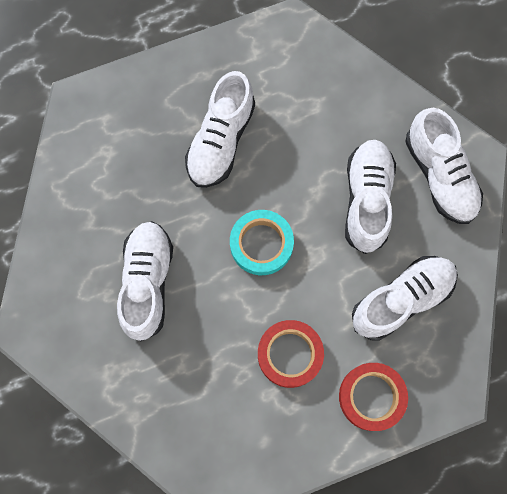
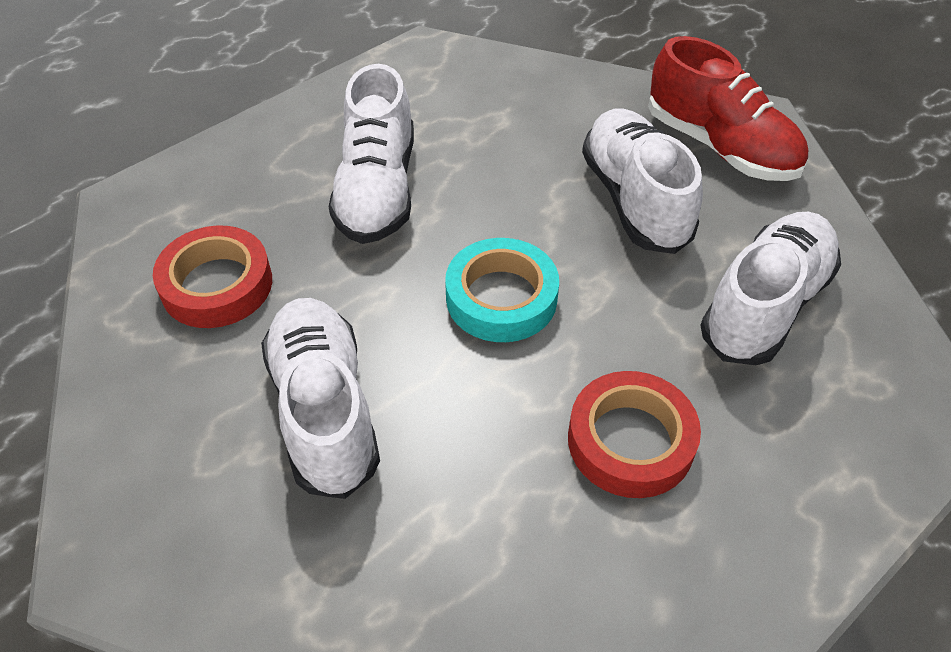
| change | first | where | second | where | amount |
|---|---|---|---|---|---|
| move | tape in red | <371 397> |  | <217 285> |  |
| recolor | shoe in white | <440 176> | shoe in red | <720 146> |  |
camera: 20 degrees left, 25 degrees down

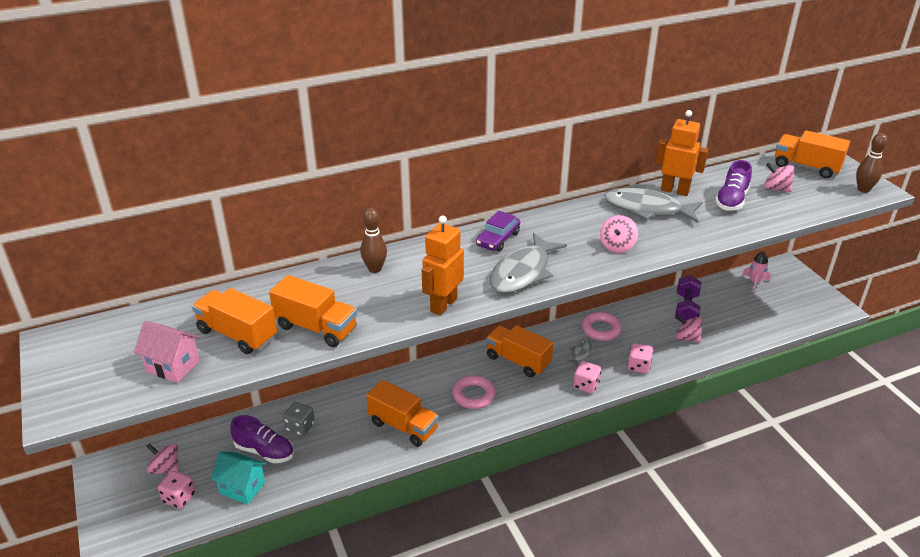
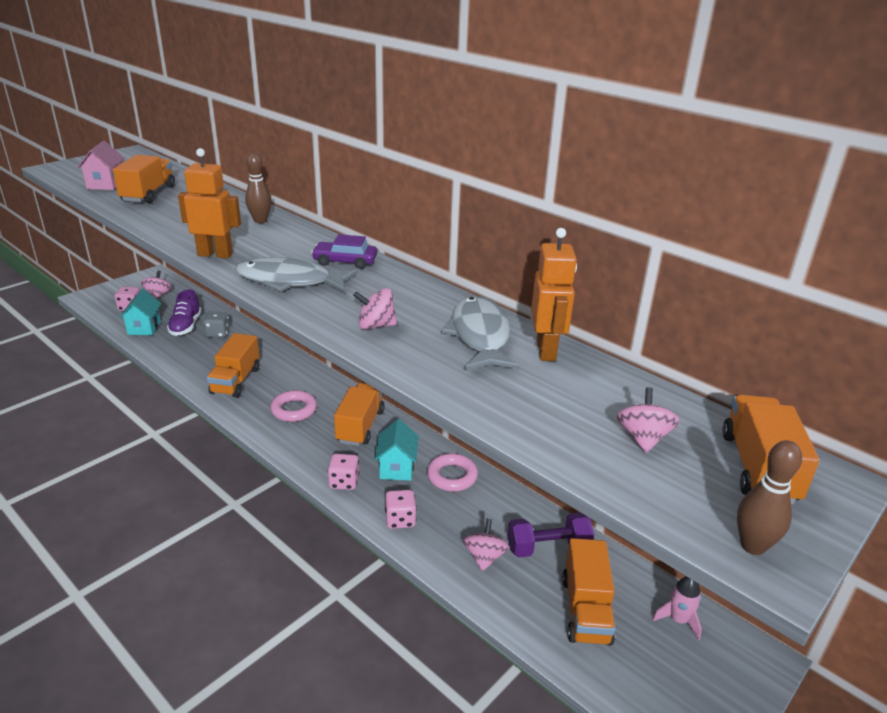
| change | first | where | second | where | amount |
|---|---|---|---|---|---|
| replace | fish in grey | <580 354> | house in turquoise | <396 468> |  |
| move | truck in orange | <316 327> |  | <585 610> |  |
| delete | shoe in purple | <731 200> |  |  |  |
camera: 65 degrees right, 5 degrees down

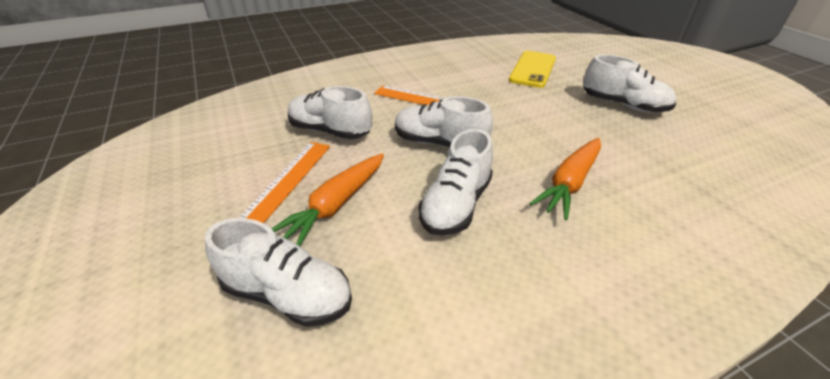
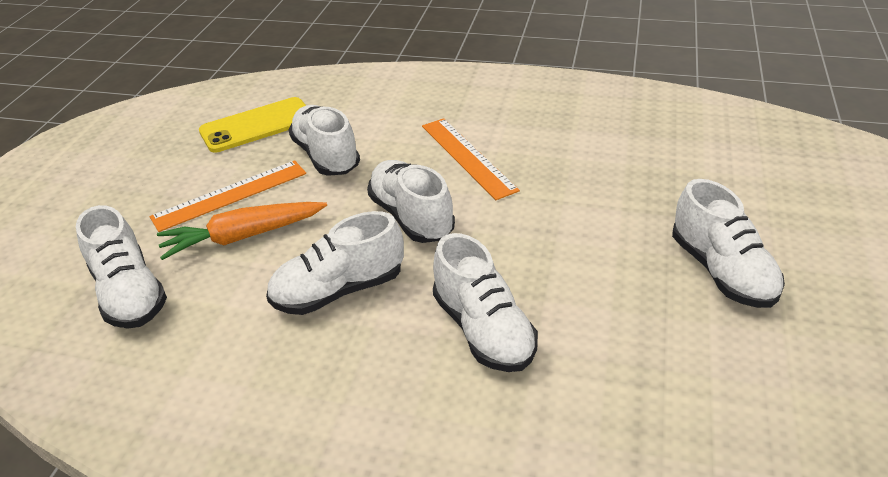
| change | first | where | second | where | amount |
|---|---|---|---|---|---|
| move | phone in yellow | <532 69> |  | <257 125> |  |
| replace | carrot in orange | <569 183> | shoe in white | <483 330> |  |
camera: 40 degrees right, 0 degrees up

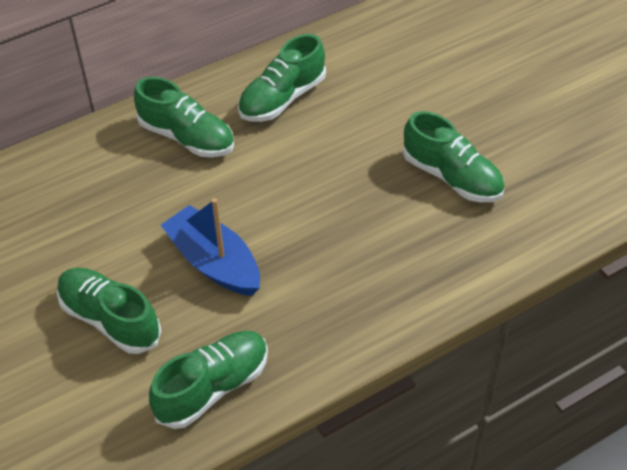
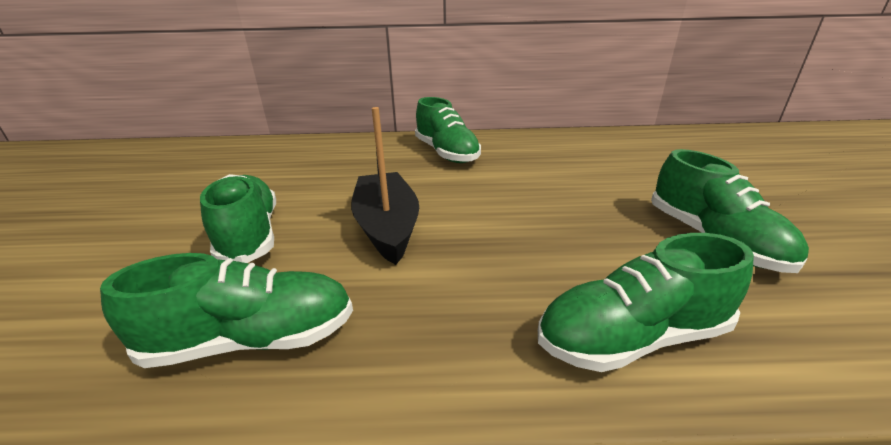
| change | first | where | second | where | amount |
|---|---|---|---|---|---|
| recolor | boat in blue | <214 262> | boat in black | <387 226> |  |
| move | shoe in green | <282 98> |  | <631 337> |  |
camera: 30 degrees right, 20 degrees down

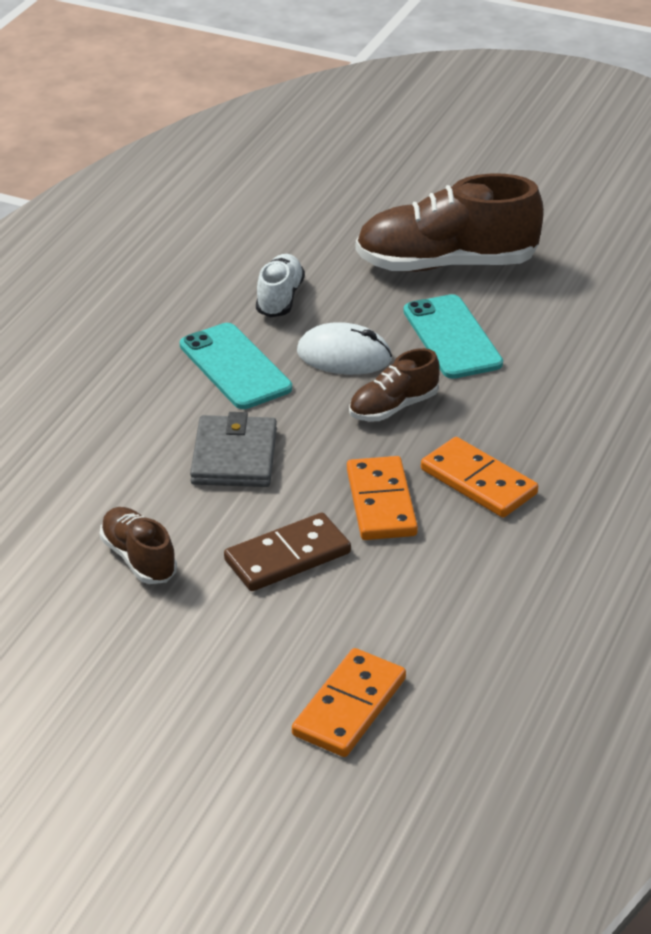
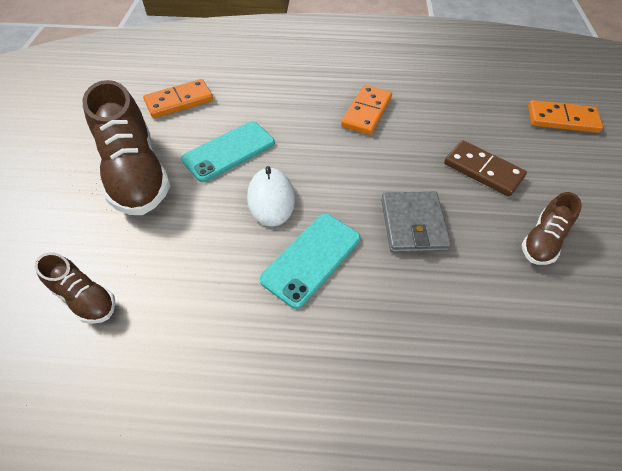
| change | first | where | second | where | amount |
|---|---|---|---|---|---|
| move | shoe in brown | <393 407> |  | <85 298> |  |
| move | domino in orange | <381 502> |  | <179 101> |  |
| rotate | wallet in grey | <234 457> |  | <413 224> | 75 degrees counterclockwise |
| delete | shoe in white | <280 298> |  |  |  |
camera: 110 degrees left, 15 degrees up

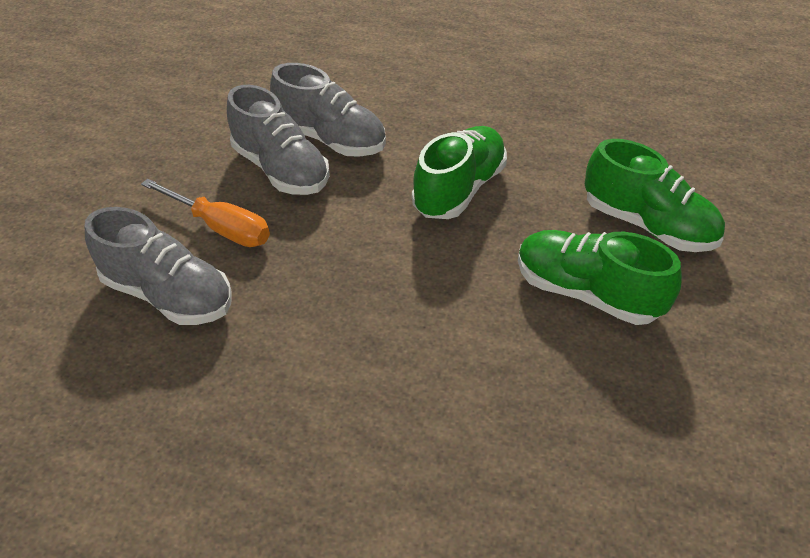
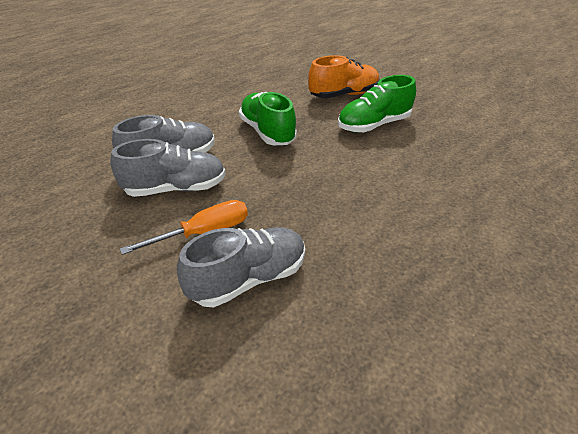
| change | first | where | second | where | amount |
|---|---|---|---|---|---|
| recolor | shoe in green | <647 225> | shoe in orange | <343 95> |  |
camera: 60 degrees left, 5 degrees down

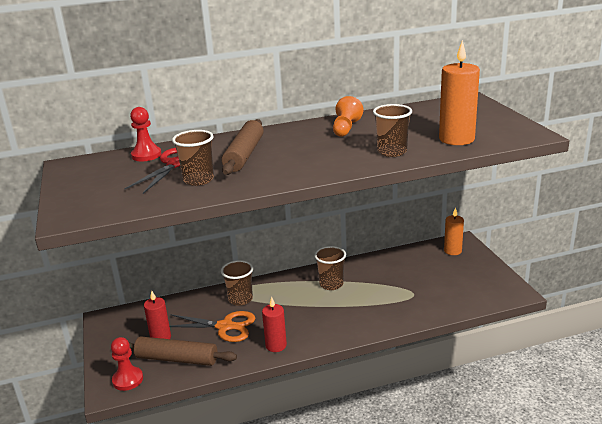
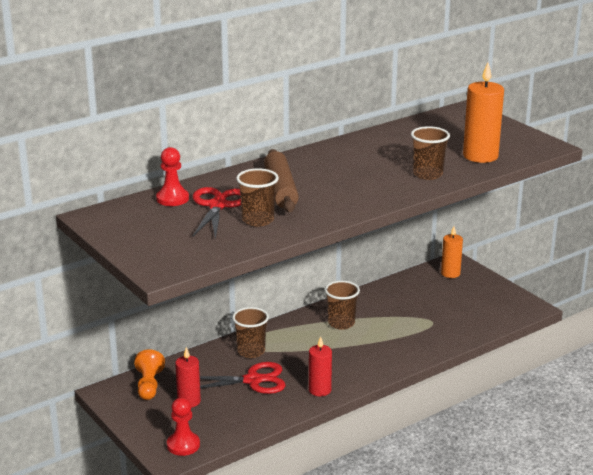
| change | first | where | second | where | amount |
|---|---|---|---|---|---|
| move | pawn in orange | <346 128> |  | <149 385> |  |
| recolor | scissors in orange | <225 326> | scissors in red | <253 380> |  |
| delete | rolling pin in brown | <177 359> |  |  |  |
camera: 20 degrees left, 0 degrees up

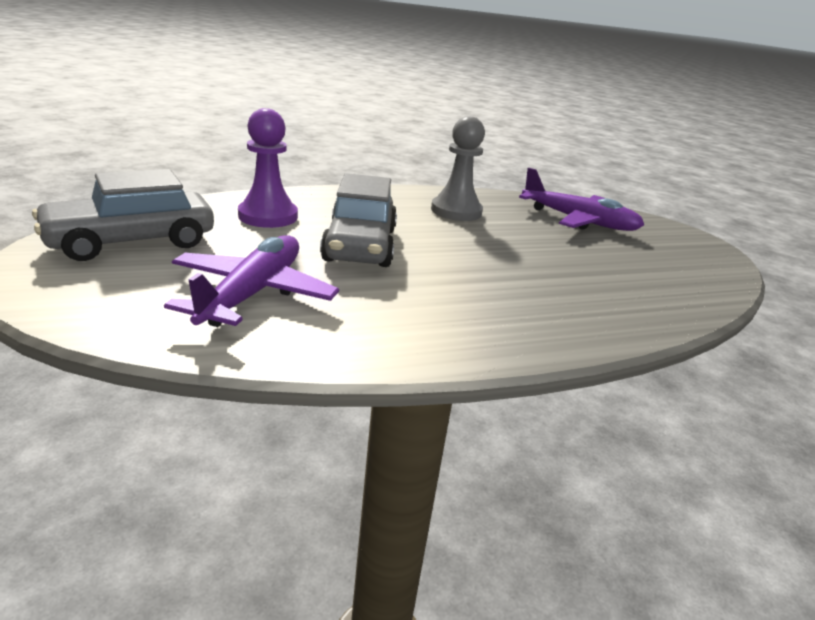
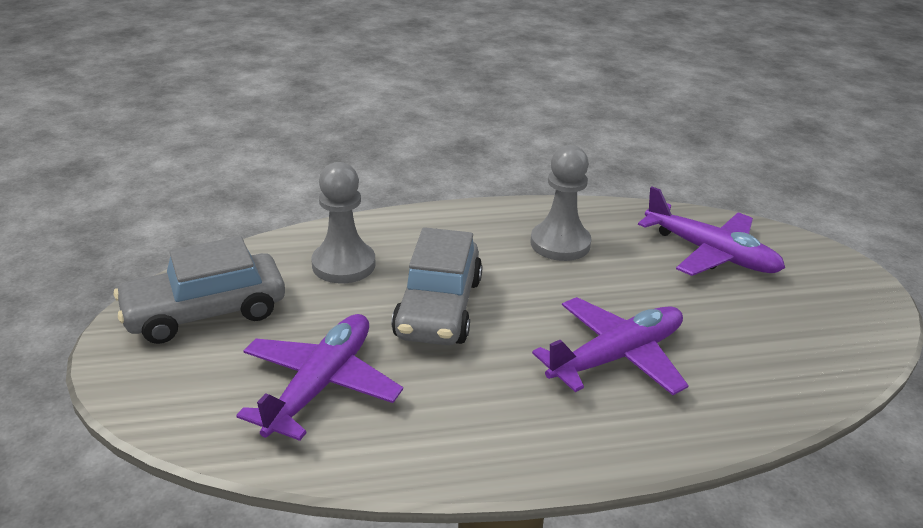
| change | first | where | second | where | amount |
|---|---|---|---|---|---|
| recolor | pawn in purple | <268 216> | pawn in grey | <343 265> |  |
| insert |  |  | plane in purple | <616 357> |  |
camera: 10 degrees right, 5 degrees up

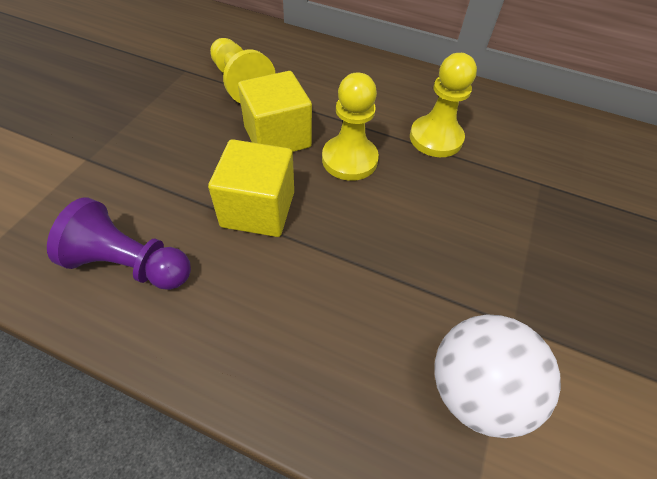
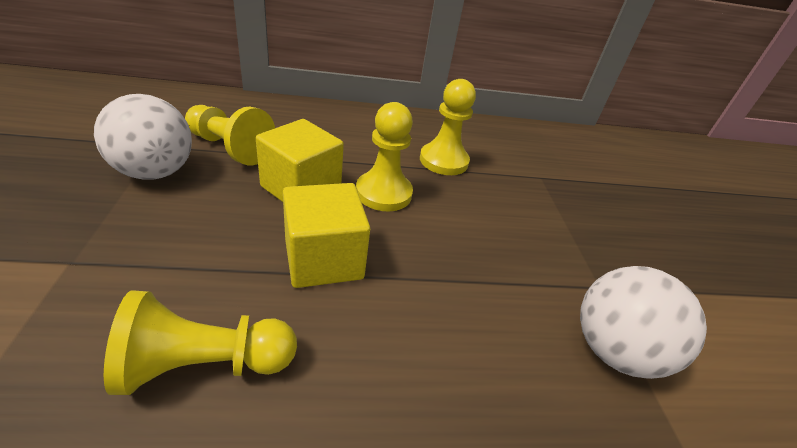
| change | first | where | second | where | amount |
|---|---|---|---|---|---|
| insert |  |  | ball in white | <155 172> |  |
| recolor | pawn in purple | <130 264> | pawn in yellow | <204 364> |  |
camera: 30 degrees left, 15 degrees down

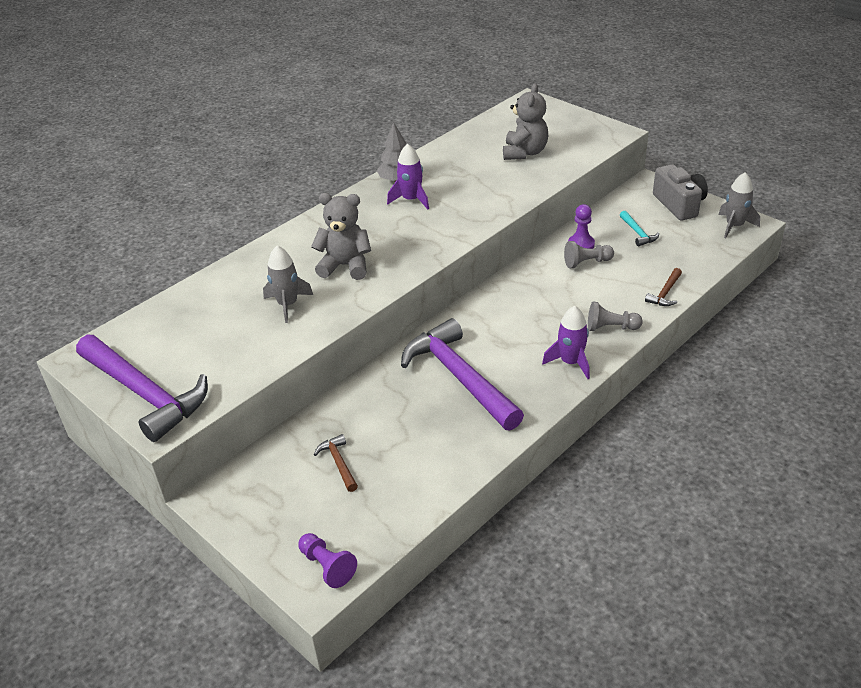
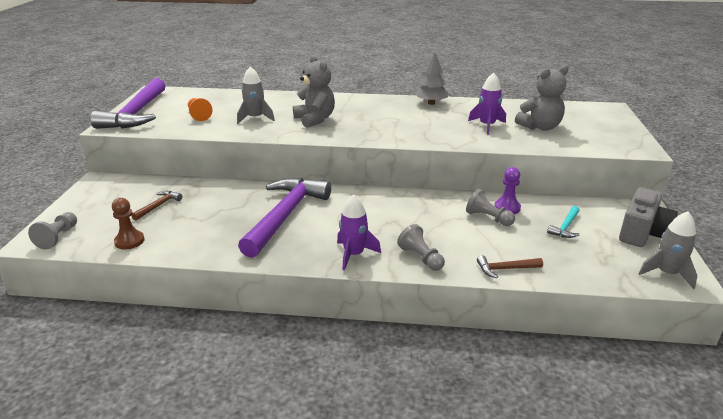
| change | first | where | second | where | amount |
|---|---|---|---|---|---|
| recolor | pawn in purple | <327 566> | pawn in grey | <58 237> |  |
| insert |  |  | pawn in brown | <129 241> |  |
| insert |  |  | pawn in orange | <198 115> |  |
| move | rocket in purple | <411 200> |  | <487 126> |  |
camera: 50 degrees right, 10 degrees down

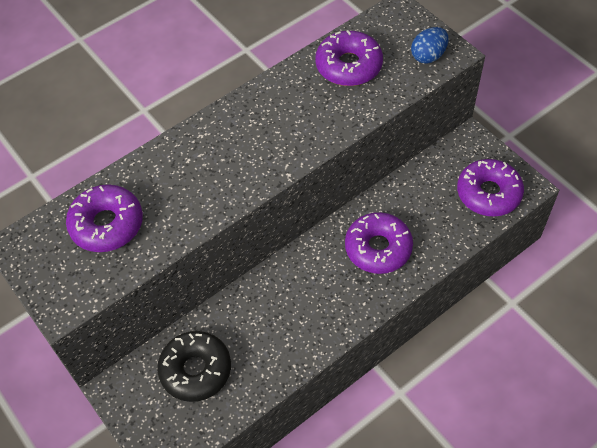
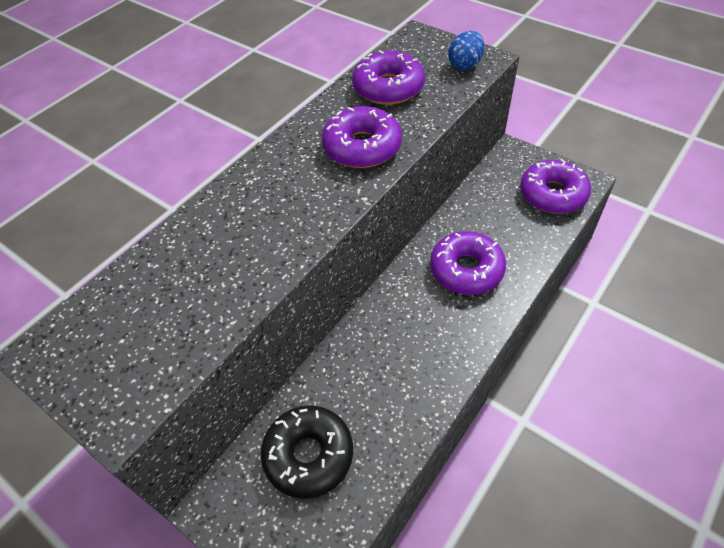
| change | first | where | second | where | amount |
|---|---|---|---|---|---|
| move | donut in purple | <107 224> |  | <362 147> |  |
camera: 15 degrees left, 5 degrees down

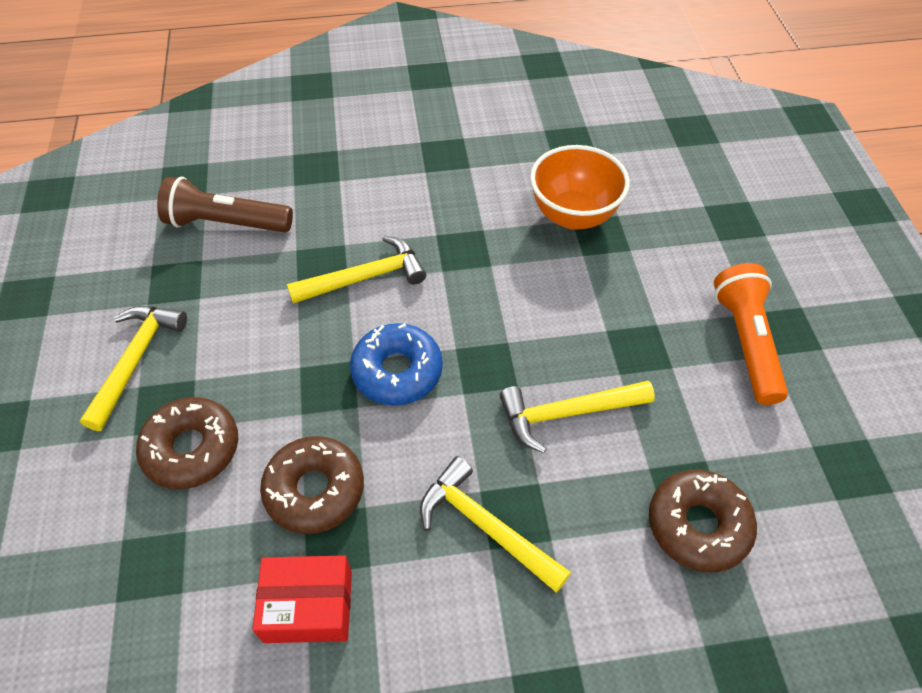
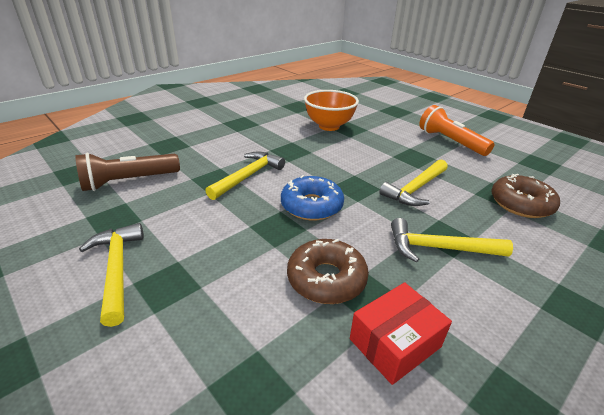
| change | first | where | second | where | amount |
|---|---|---|---|---|---|
| delete | donut in brown | <192 449> |  |  |  |
camera: 35 degrees left, 20 degrees down

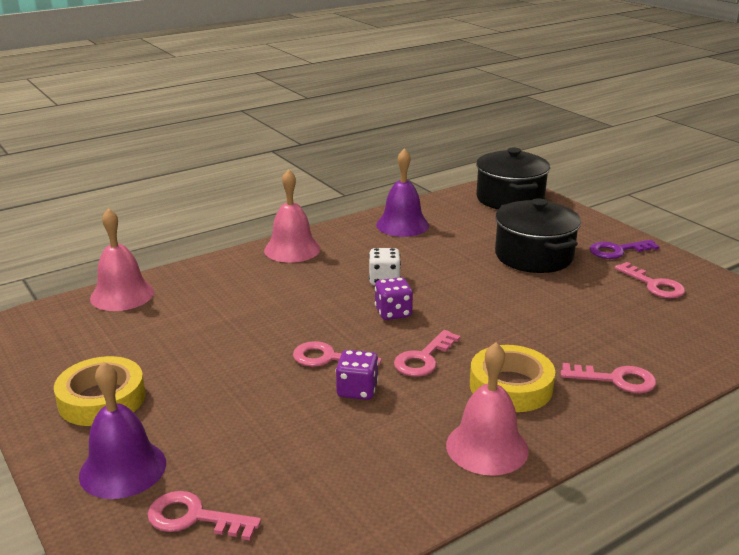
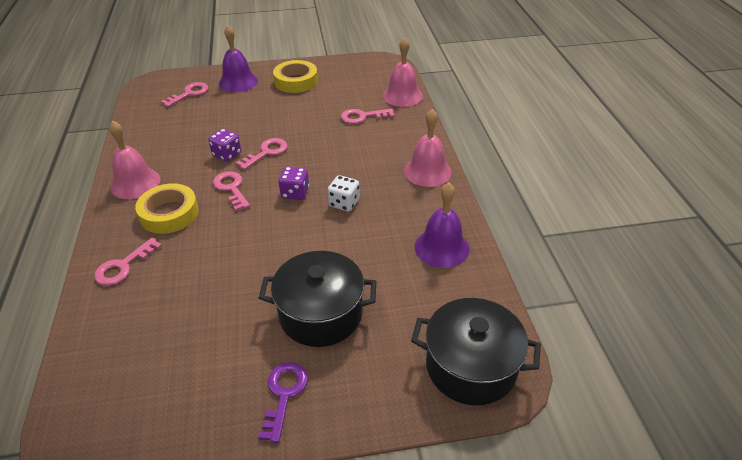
| change | first | where | second | where | amount |
|---|---|---|---|---|---|
| move | key in pink | <654 285> |  | <363 117> |  |
camera: 115 degrees right, 15 degrees up

